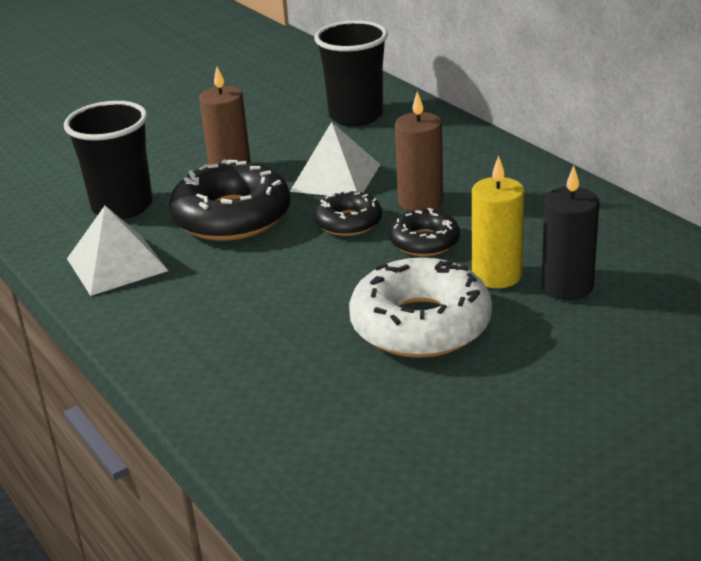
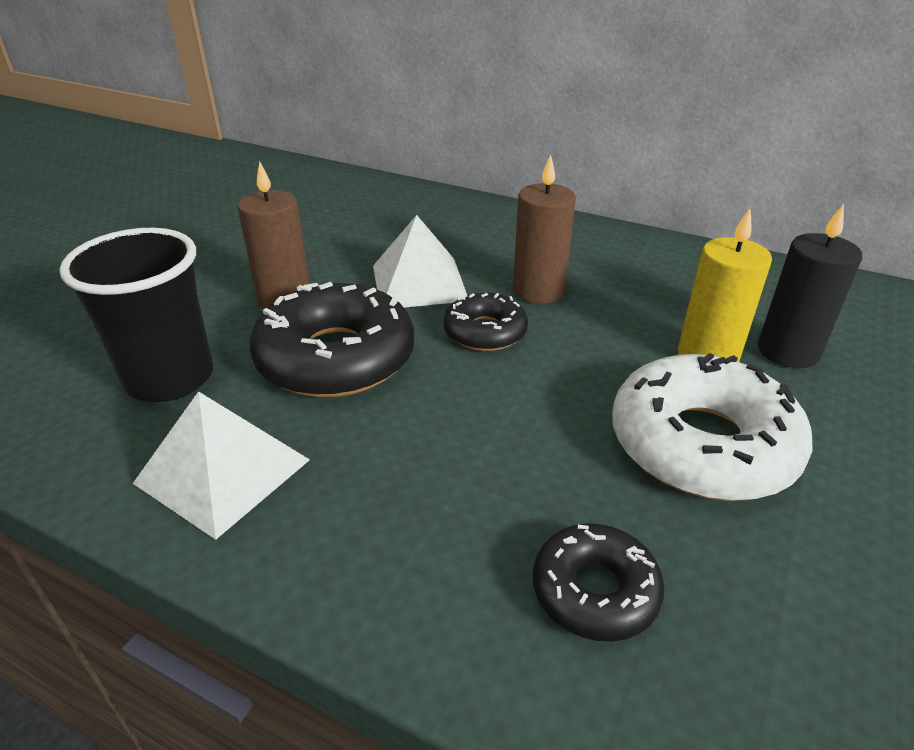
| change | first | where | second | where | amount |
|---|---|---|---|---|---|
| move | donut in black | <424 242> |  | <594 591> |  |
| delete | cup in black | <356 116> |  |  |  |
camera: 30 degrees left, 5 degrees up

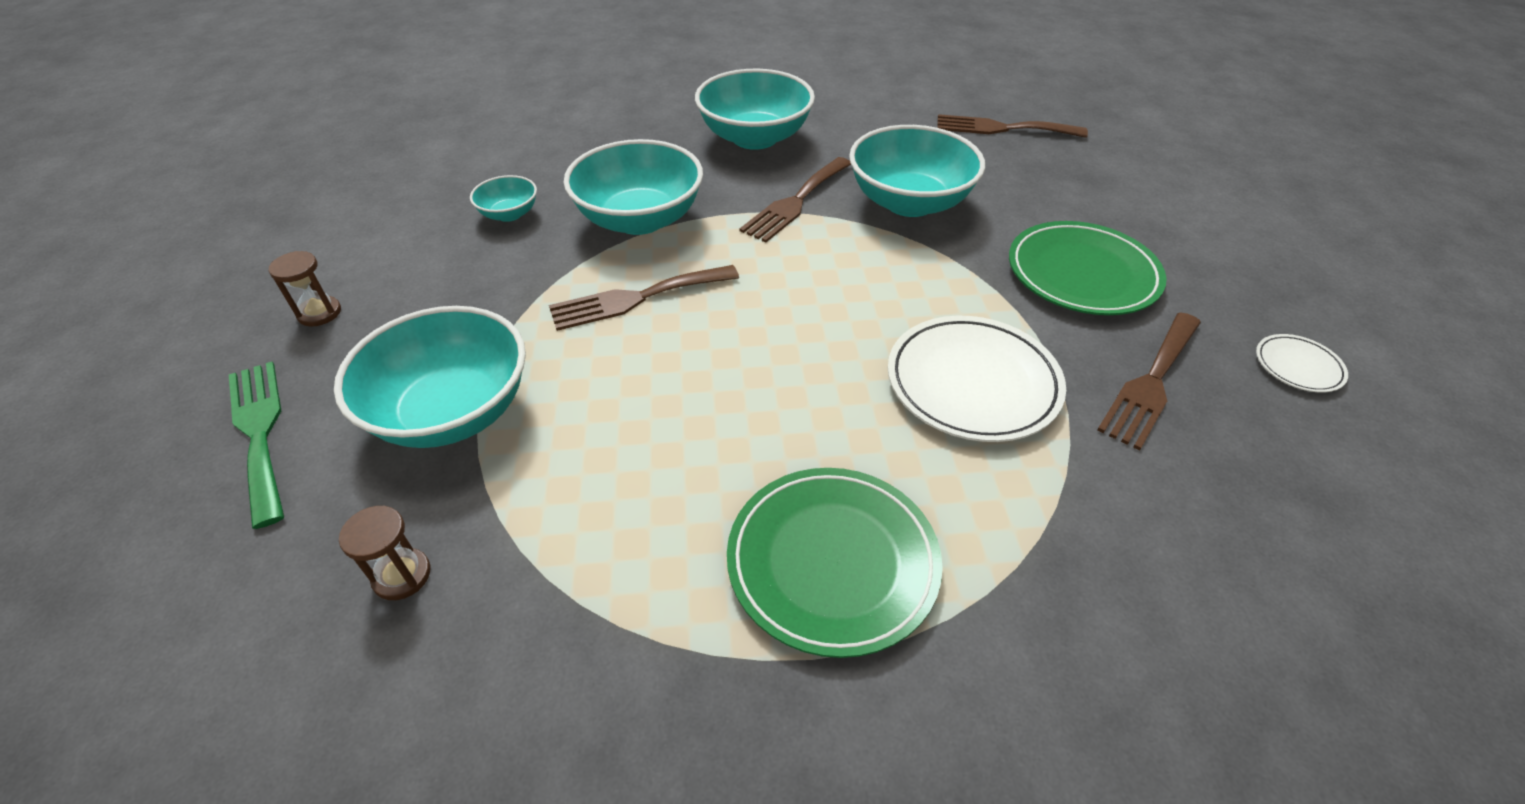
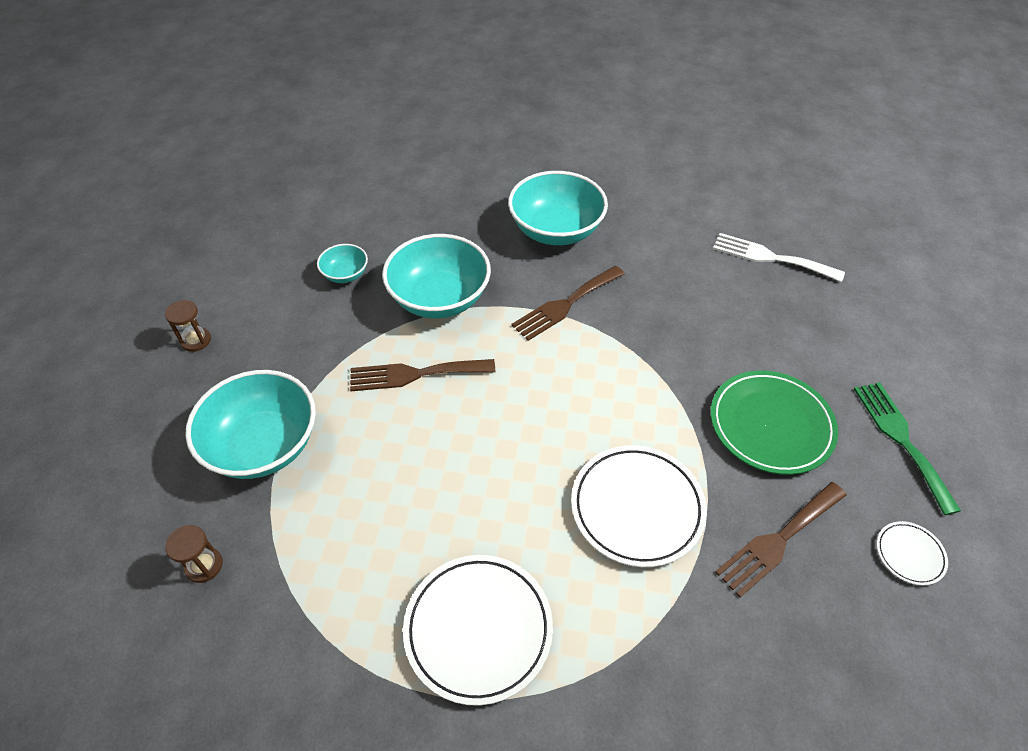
| change | first | where | second | where | amount |
|---|---|---|---|---|---|
| recolor | plate in green | <832 562> | plate in white | <478 629> |  |
| recolor | fork in brown | <1002 128> | fork in white | <770 257> |  |
| move | fork in green | <260 432> |  | <901 439> |  |
| delete | bowl in turquoise | <909 202> |  |  |  |
camera: 15 degrees right, 5 degrees up

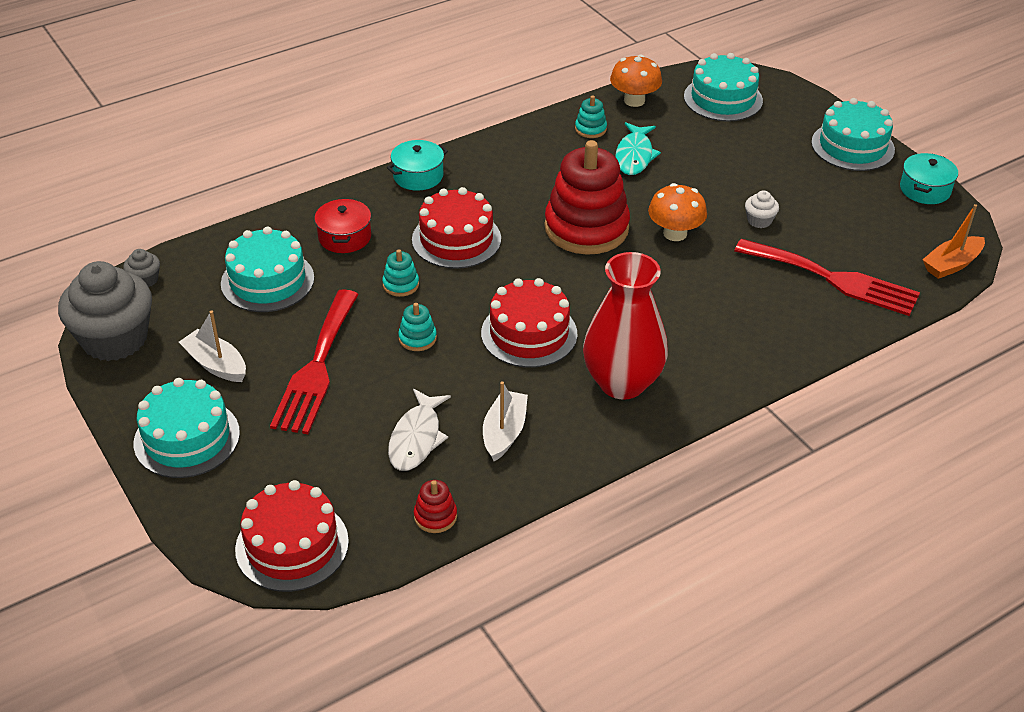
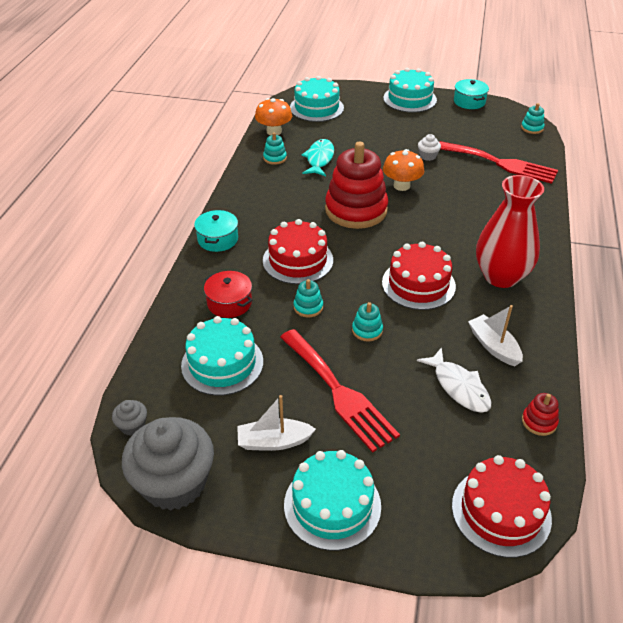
| change | first | where | second | where | amount |
|---|---|---|---|---|---|
| rotate | fish in turquoise | <634 155> |  | <319 159> | 135 degrees counterclockwise |
| rotate | fork in red | <833 279> |  | <501 163> | 45 degrees clockwise |
| replace | boat in orange | <951 264> | stacking toy in turquoise | <532 128> |  |
camera: 45 degrees left, 0 degrees up

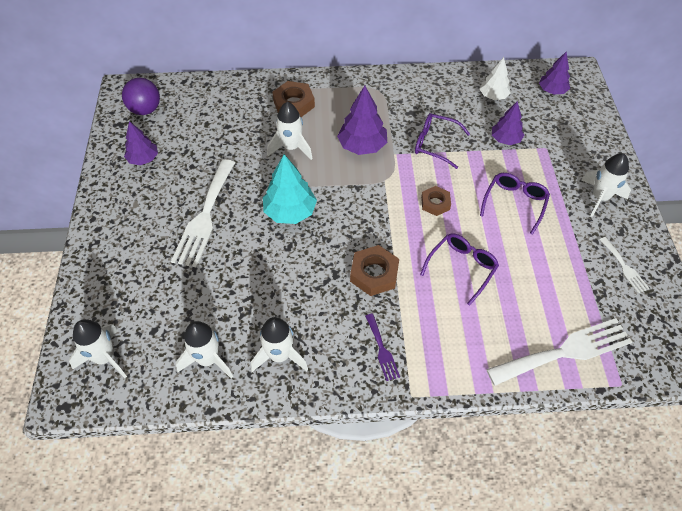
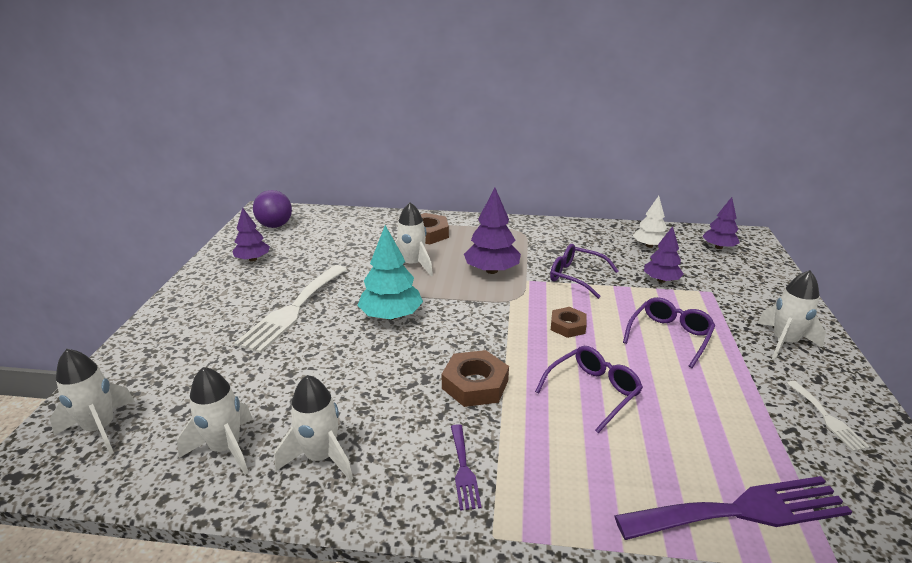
| change | first | where | second | where | amount |
|---|---|---|---|---|---|
| recolor | fork in white | <565 351> | fork in purple | <742 511> |  |
camera: 10 degrees right, 25 degrees down

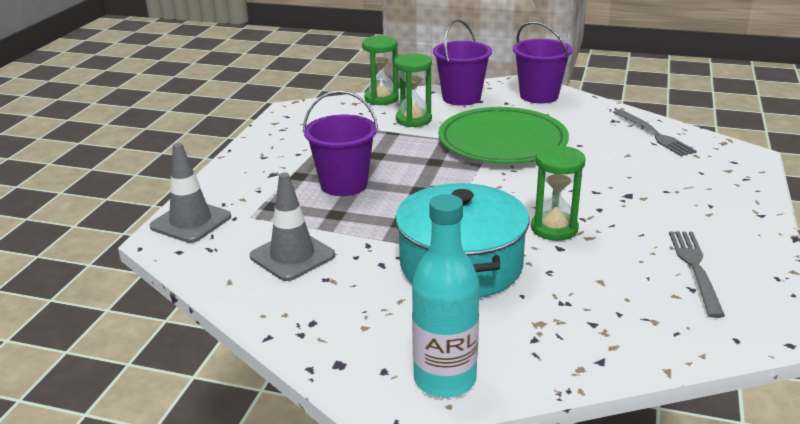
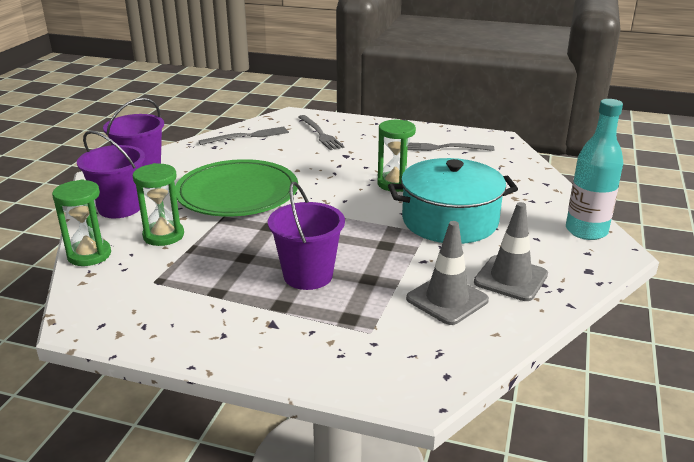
| change | first | where | second | where | amount |
|---|---|---|---|---|---|
| insert |  |  | fork in grey | <320 134> |  |
| move | traffic cone in grey | <191 222> |  | <510 278> |  |
camera: 90 degrees left, 0 degrees up

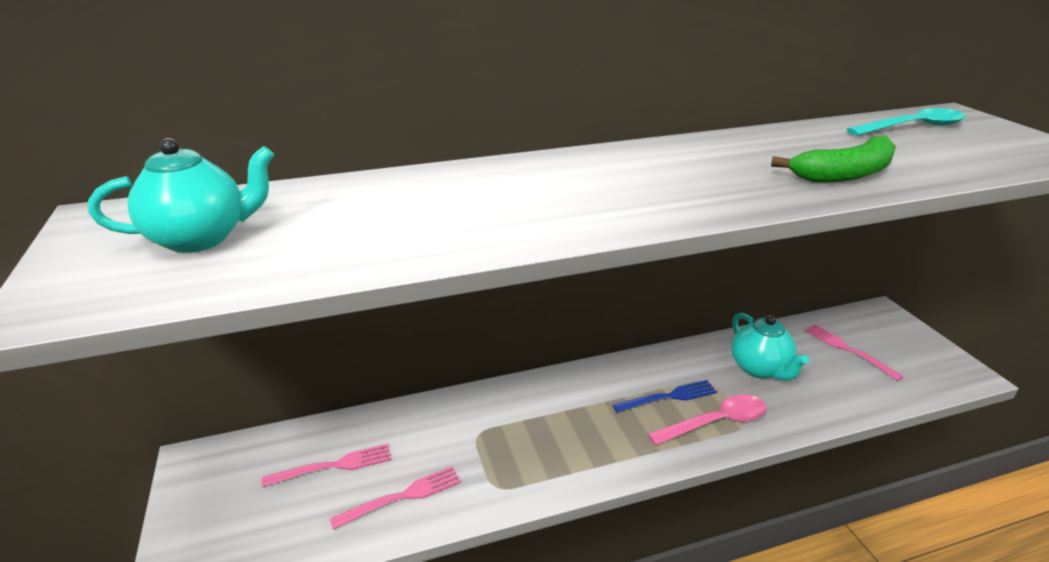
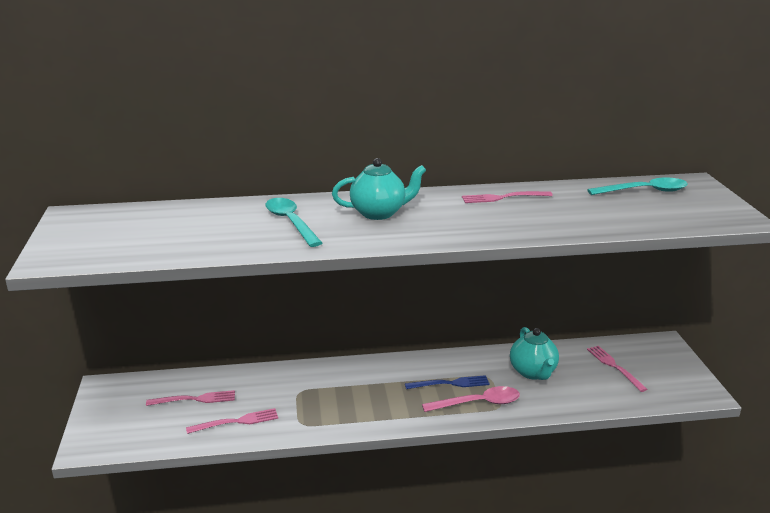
| change | first | where | second | where | amount |
|---|---|---|---|---|---|
| insert |  |  | spoon in turquoise | <290 222> |  |
| move | teapot in turquoise | <201 238> |  | <379 213> |  |
| insert |  |  | fork in pink | <503 198> |  |
| delete | banana in green | <844 174> |  |  |  |
camera: 10 degrees right, 5 degrees down

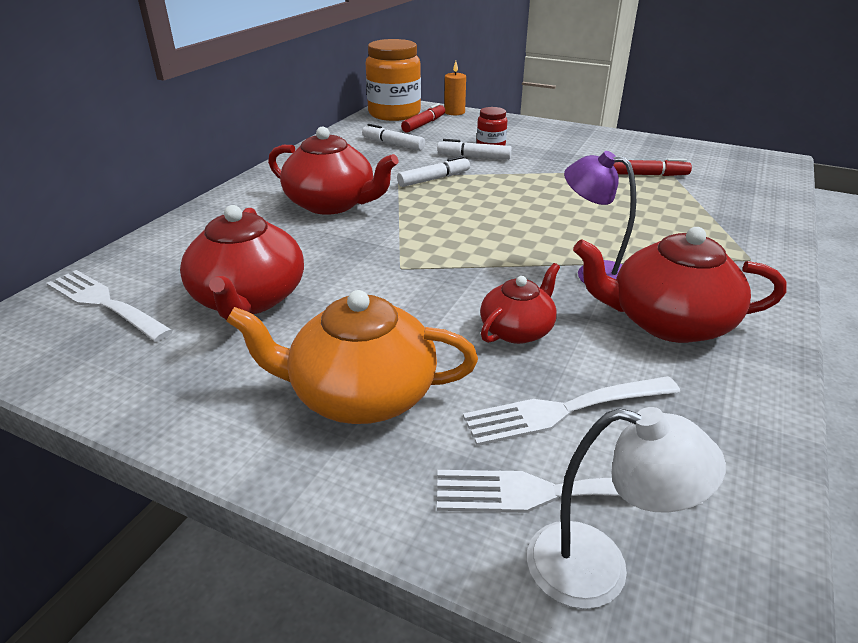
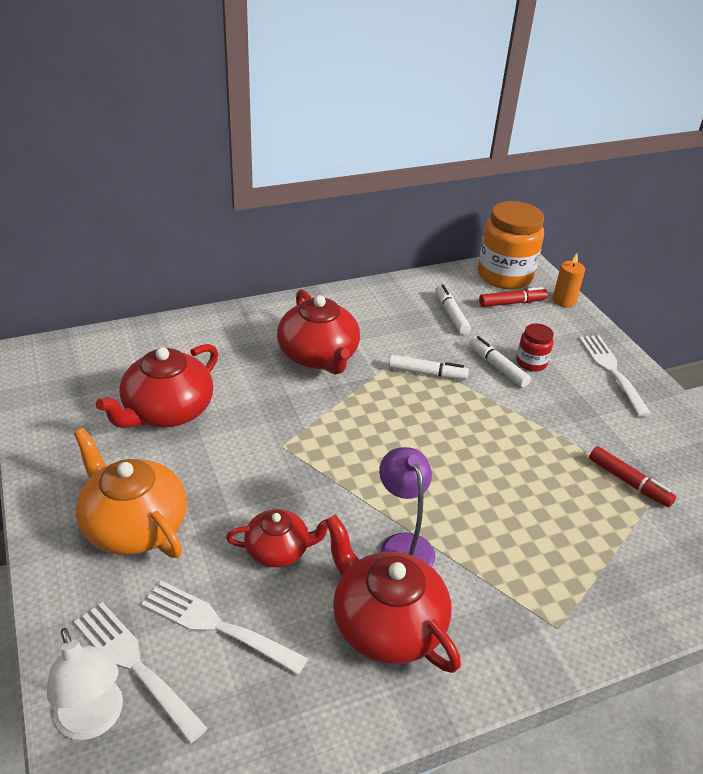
| change | first | where | second | where | amount |
|---|---|---|---|---|---|
| move | fork in white | <104 303> |  | <611 370> |  |
camera: 40 degrees right, 5 degrees up

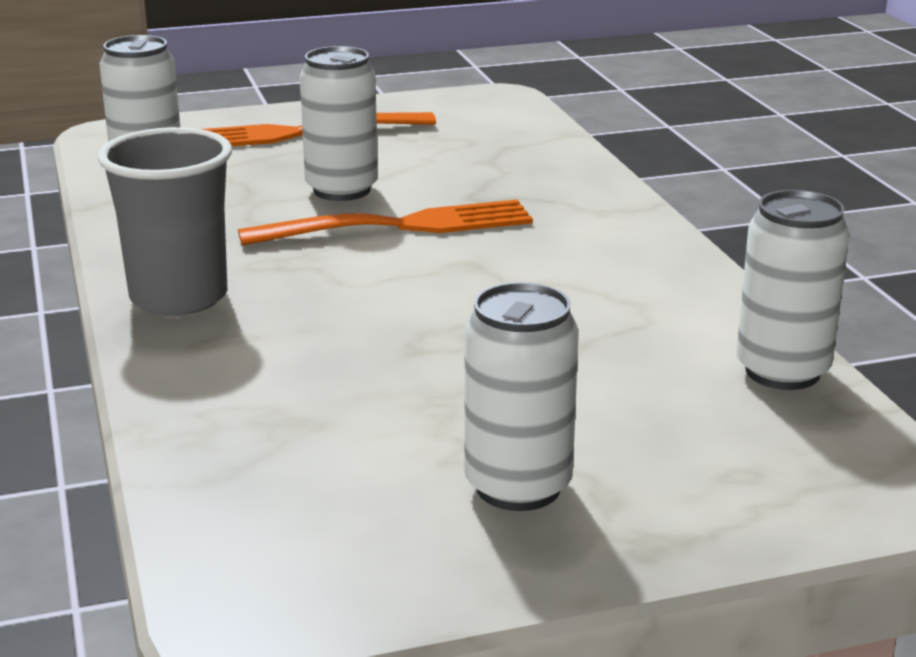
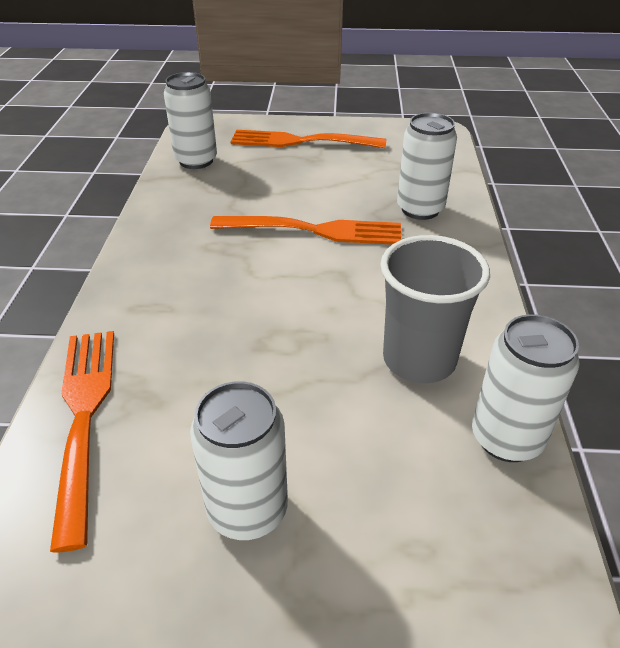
| change | first | where | second | where | amount |
|---|---|---|---|---|---|
| insert |  |  | fork in orange | <84 418> |  |
| move | cup in grey | <179 297> |  | <419 360> |  |
| move | can in white | <342 190> |  | <420 209> |  |
camera: 20 degrees right, 15 degrees up

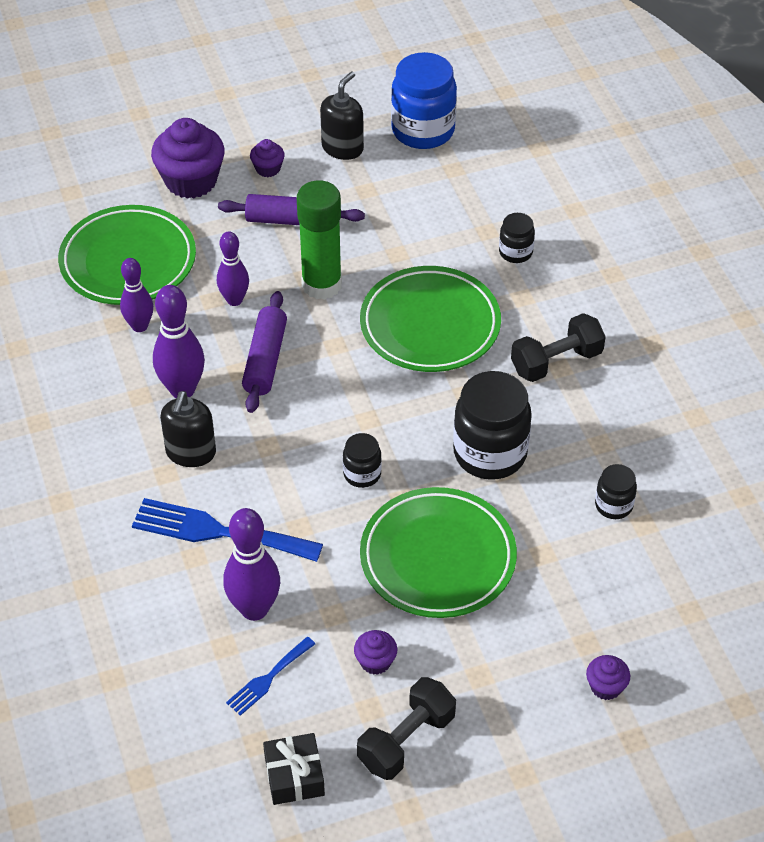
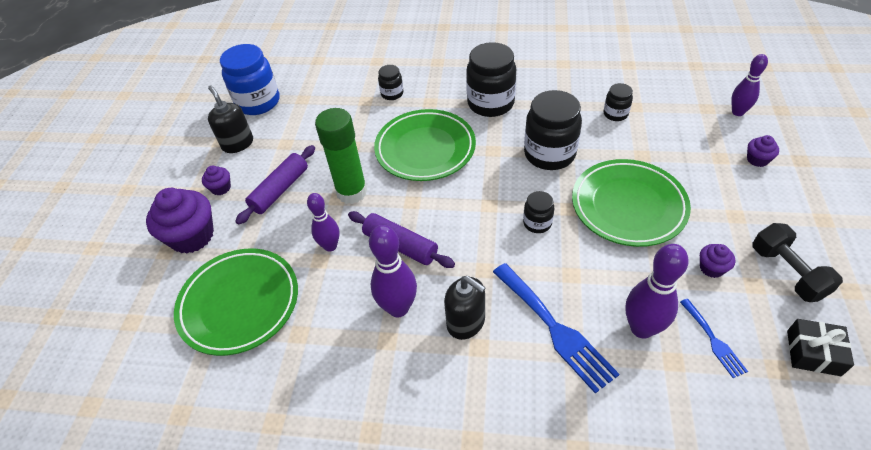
| change | first | where | second | where | amount |
|---|---|---|---|---|---|
| replace | dumbbell in black | <556 361> | jar in black | <490 103> |  |
| rotate | fork in blue | <218 532> |  | <555 329> | 75 degrees counterclockwise |
| move | bowling pin in purple | <139 326> |  | <737 112> |  |
camera: 60 degrees left, 0 degrees up

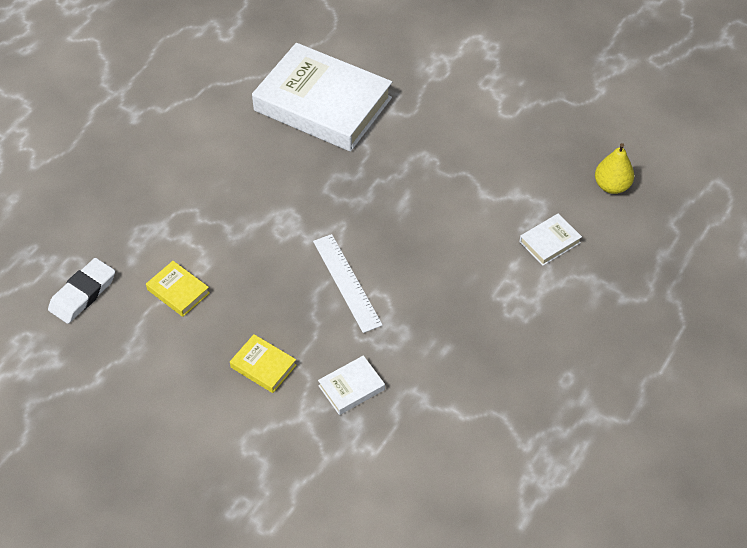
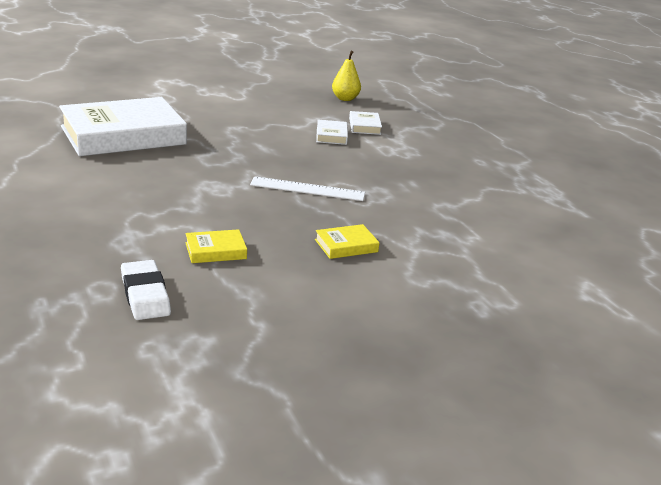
| change | first | where | second | where | amount |
|---|---|---|---|---|---|
| move | book in white | <351 388> |  | <331 136> |  |
camera: 60 degrees left, 25 degrees down

